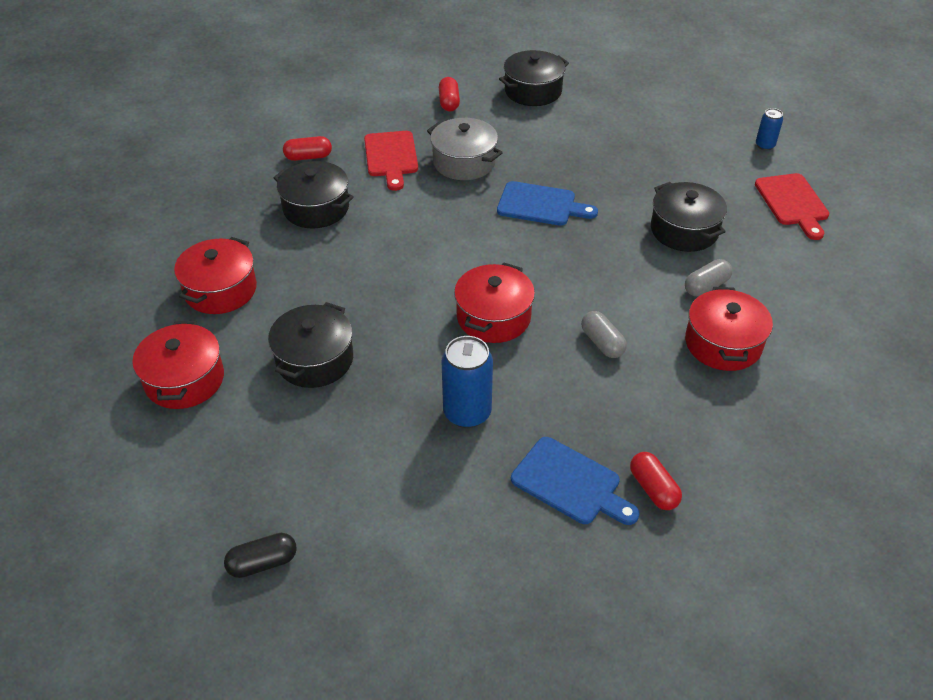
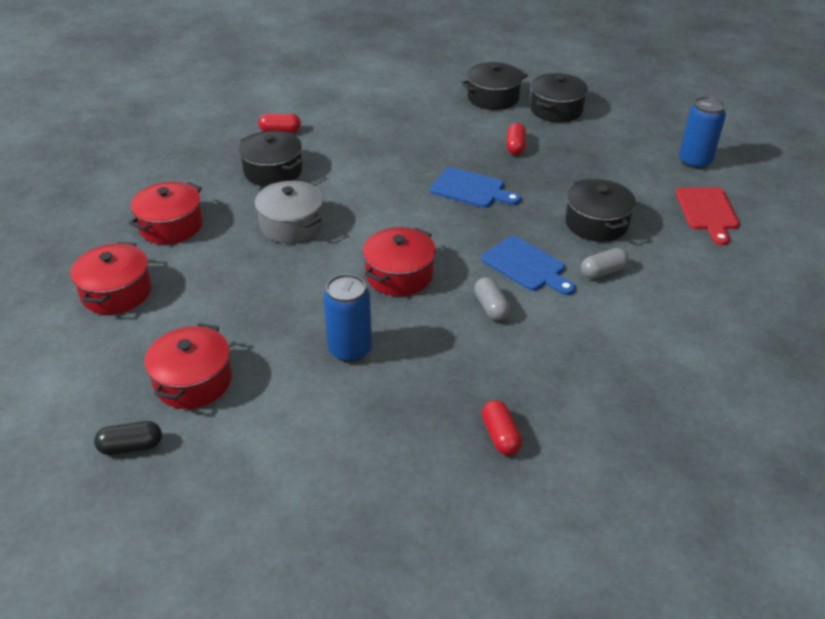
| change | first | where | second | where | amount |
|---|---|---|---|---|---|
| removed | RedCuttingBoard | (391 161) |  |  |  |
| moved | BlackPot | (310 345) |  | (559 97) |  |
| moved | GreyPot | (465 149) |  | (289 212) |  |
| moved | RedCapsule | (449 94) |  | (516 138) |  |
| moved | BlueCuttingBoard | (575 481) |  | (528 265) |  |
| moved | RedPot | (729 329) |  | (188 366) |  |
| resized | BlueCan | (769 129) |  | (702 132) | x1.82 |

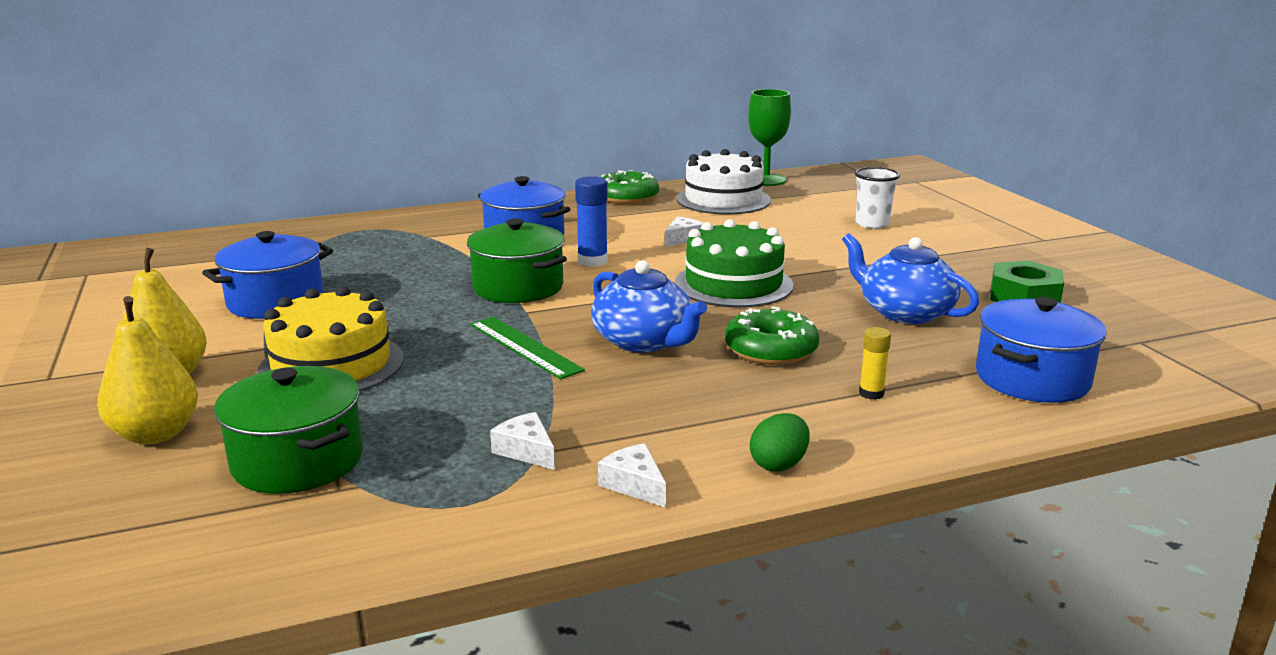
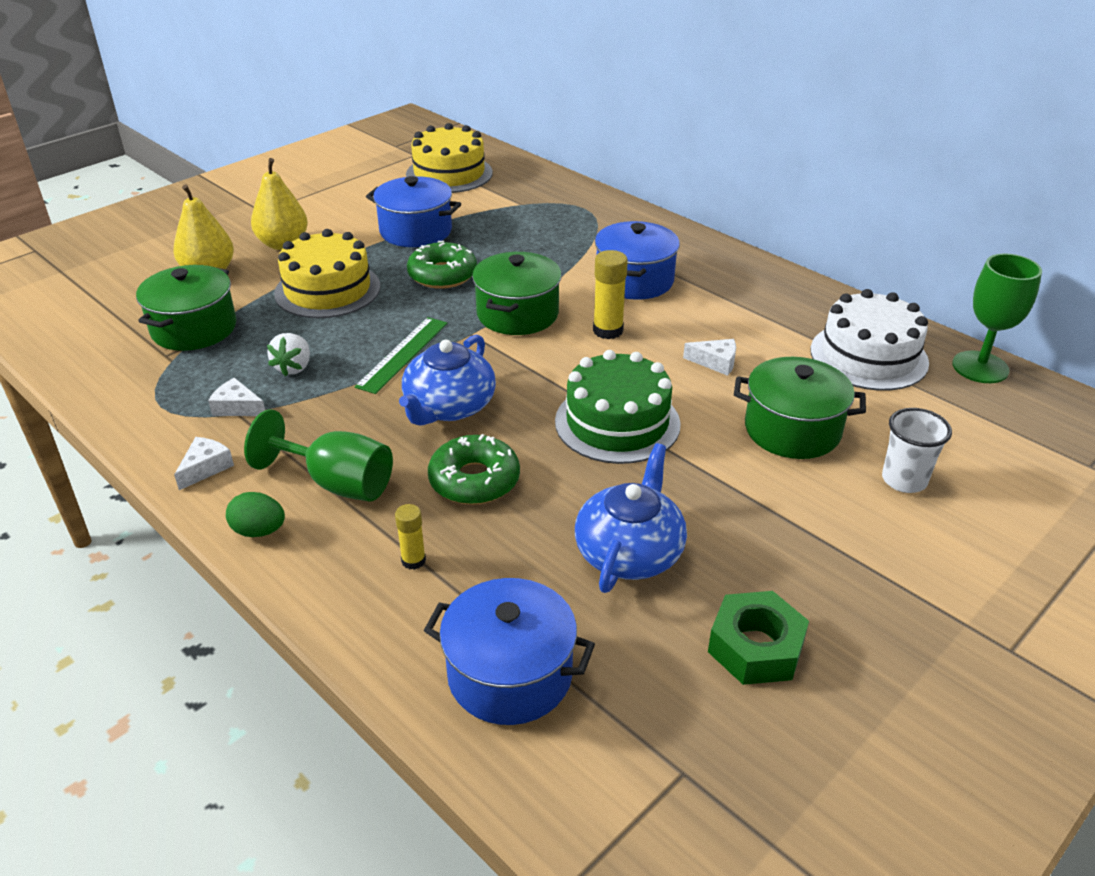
| change | first | where | second | where | amount |
|---|---|---|---|---|---|
| added |  |  | GreenGoblet | (318 455) |  |
| added |  |  | WhiteStrawberry | (288 354) |  |
| added |  |  | YellowCake | (449 158) |  |
| added |  |  | GreenPot | (800 408) |  |
| moved | GreenDonut | (630 187) |  | (442 265) |  |
| recoloured | BlueGlueStick | (591 221) | YellowGlueStick | (610 294) |  |
| turned | WhiteCheese | (522 441) |  | (236 397) | 90 degrees counterclockwise |

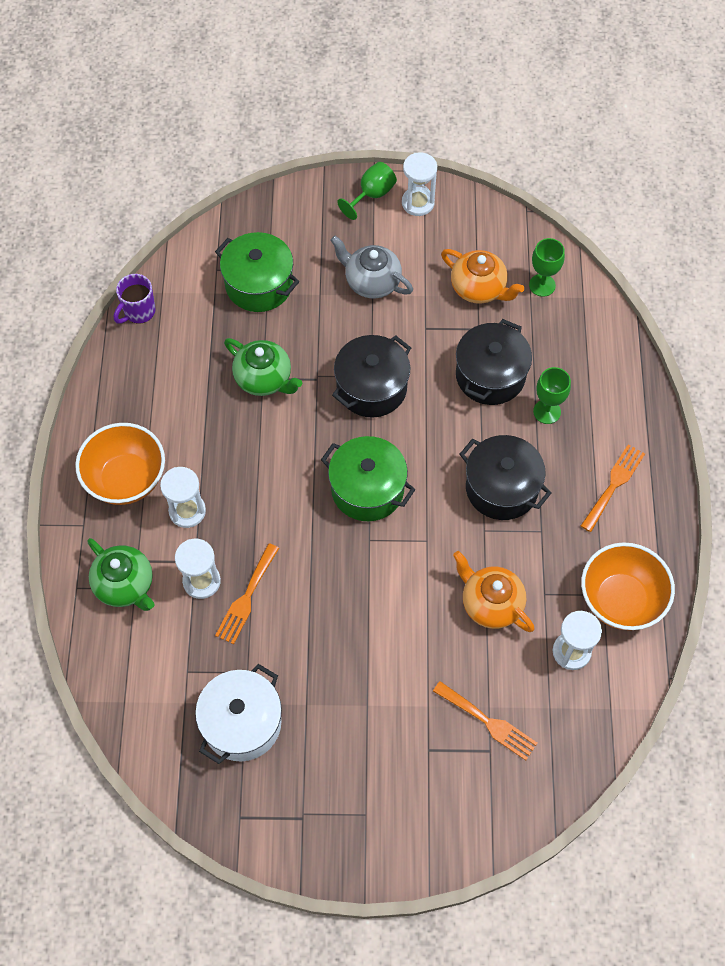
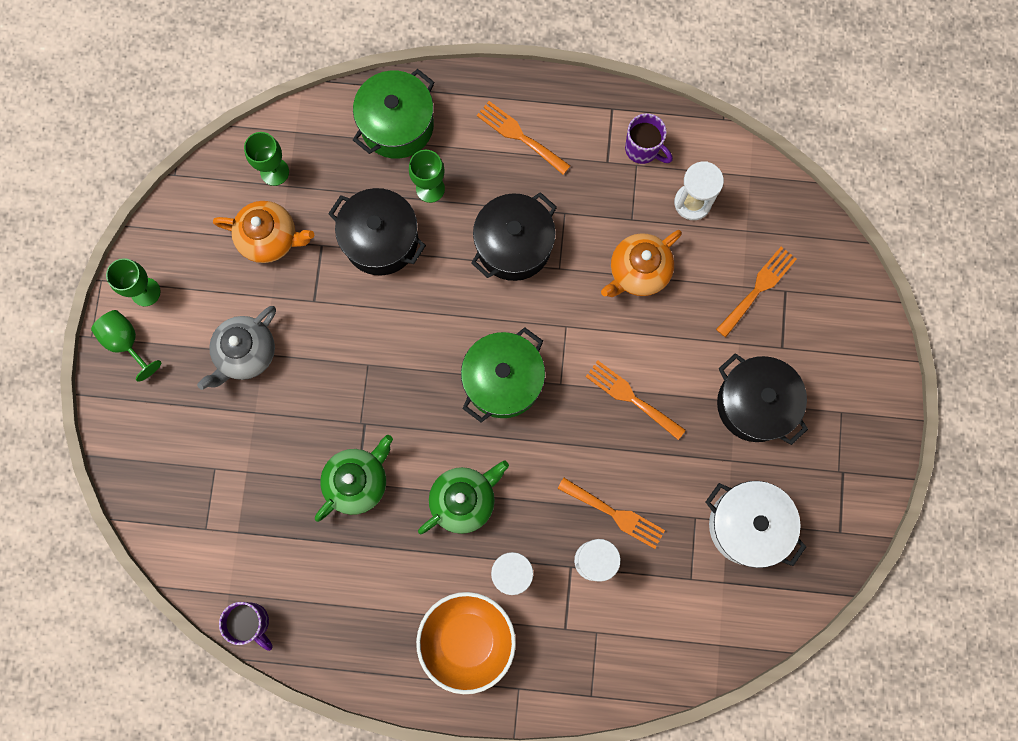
| change | first | where | second | where | amount |
|---|---|---|---|---|---|
| added |  |  | OrangeFork | (635 400) |  |
| moved | GreenTeapot | (121 574) |  | (463 497) |  |
| moved | GreenPot | (257 272) |  | (394 114) |  |
| moved | BlackPot | (371 376) |  | (762 399) |  |
| replaced | WhiteHourglass | (419 184) | GreenGoblet | (133 282) |  |
| replaced | OrangeBowl | (628 586) | PurpleMug | (649 138) |  |
| turned | OrangeTeapot | (482 276) |  | (263 232) | 60 degrees clockwise |

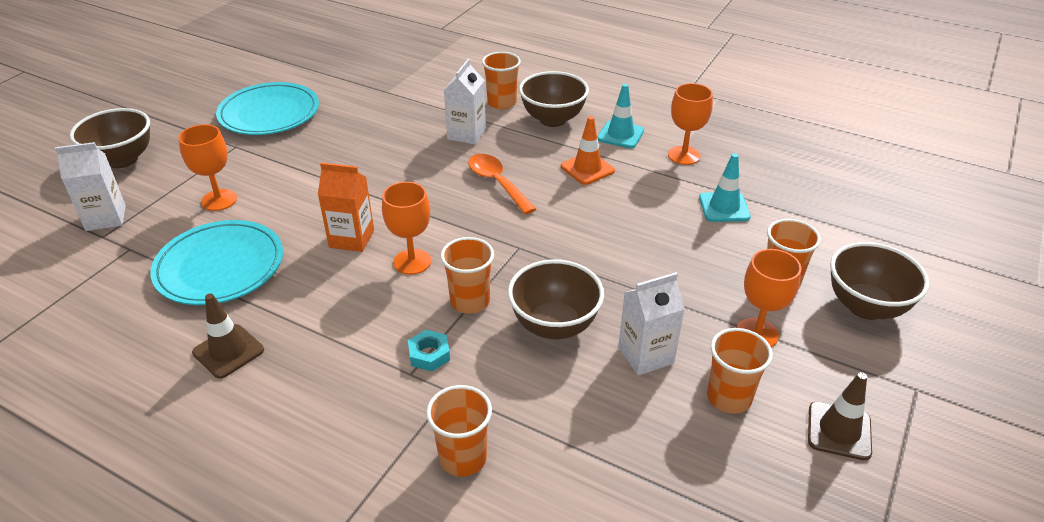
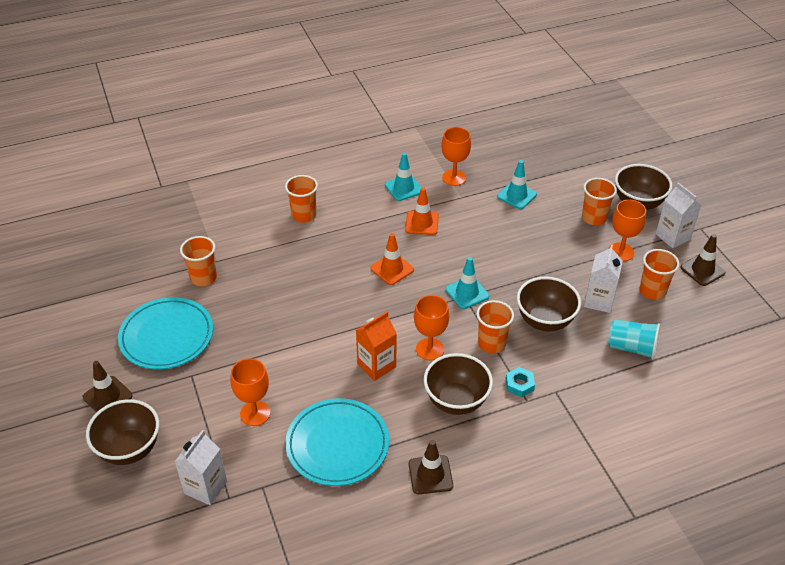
| change | first | where | second | where | amount |
|---|---|---|---|---|---|
| added |  |  | BrownTrafficCone | (108 387) |  |
| added |  |  | TurquoiseTrafficCone | (467 283) |  |
| added |  |  | TurquoiseCup | (634 340) |  |
| moved | OrangeCup | (459 431) |  | (198 261) |  |
| moved | WhiteCarton | (465 101) |  | (678 215) |  |
| moved | BrownBowl | (554 99) |  | (458 384) |  |
| replaced | OrangeSpoon | (502 184) | OrangeTrafficCone | (392 259) |  |

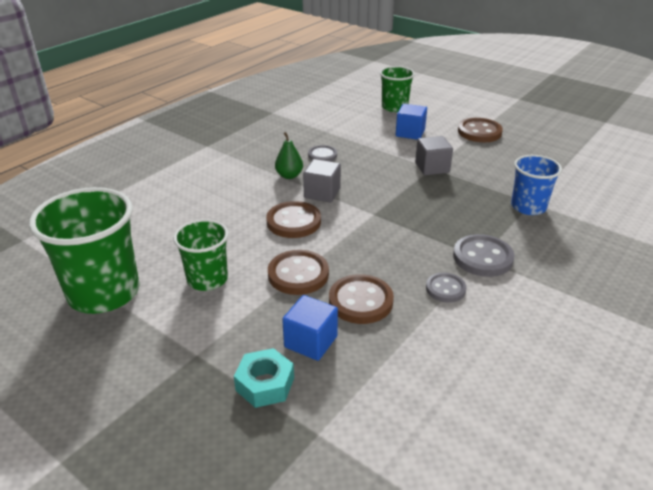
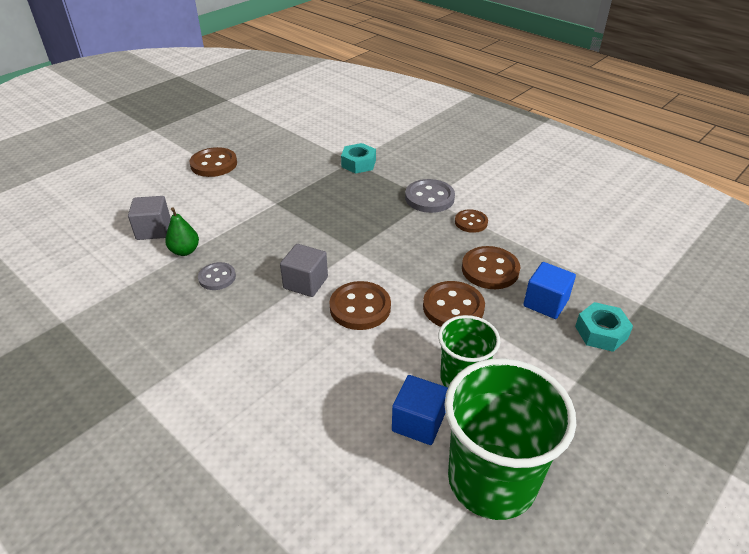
| change | first | where | second | where | amount |
|---|---|---|---|---|---|
| removed | GreenCup | (397 89) |  |  |  |
| moved | GreenPear | (289 155) |  | (182 231) |  |
| moved | BlueCube | (411 122) |  | (420 410) |  |
| moved | GreyCube | (434 155) |  | (149 218) |  |
| replaced | BlueCup | (536 185) | TurquoiseNut | (358 158) |  |
| recoloured | GreyButton | (446 288) | BrownButton | (471 221) |  |

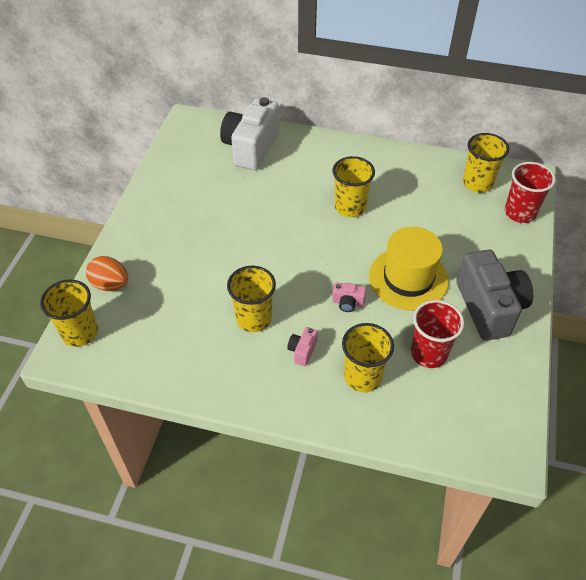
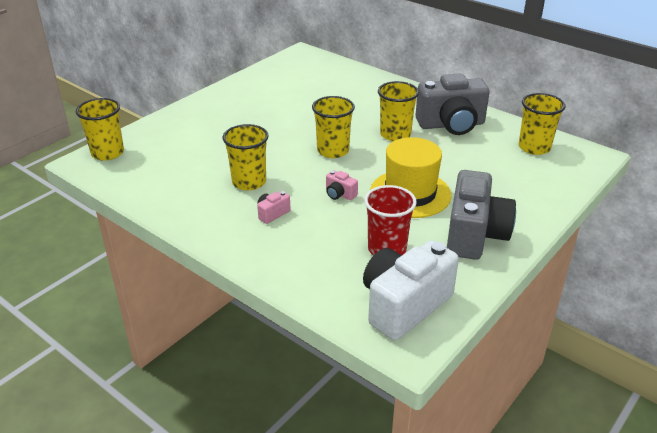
| change | first | where | second | where | amount |
|---|---|---|---|---|---|
| removed | OrangeEgg | (107 273) |  |  |  |
| removed | RedCup | (530 192) |  |  |  |
| added |  |  | GreyCamera | (452 104) |  |
| moved | WhiteCamera | (249 133) |  | (411 290) |  |
| moved | YellowCup | (368 357) |  | (333 127) |  |

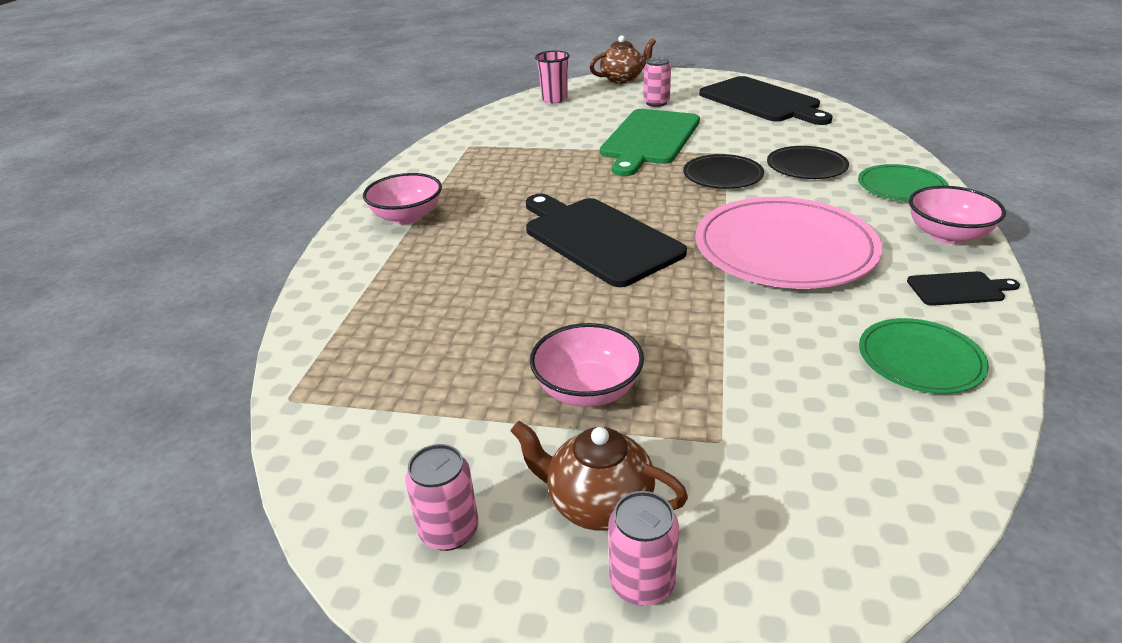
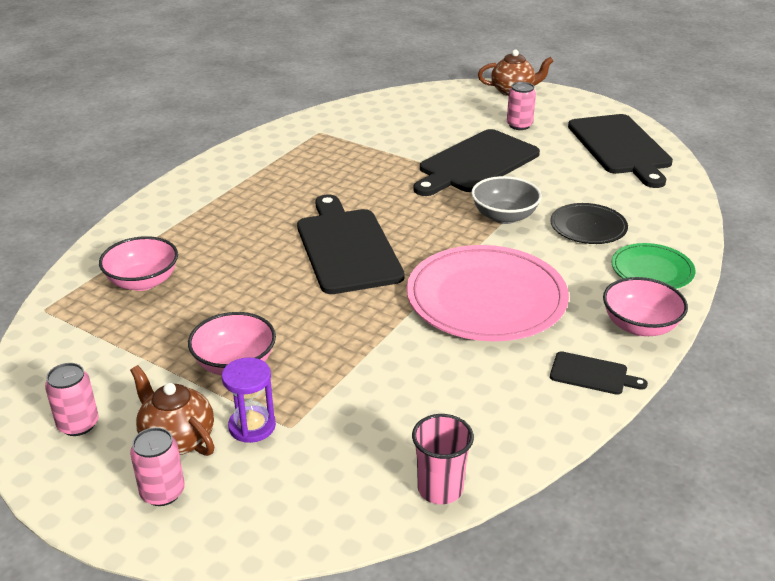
| change | first | where | second | where | amount |
|---|---|---|---|---|---|
| removed | GreenPlate | (924 356) |  |  |  |
| added |  |  | PurpleHourglass | (249 400) |  |
| moved | PinkBowl | (402 198) |  | (138 263) |  |
| moved | PinkCup | (552 77) |  | (443 459) |  |
| replaced | BlackPlate | (723 171) | GreyBowl | (506 200) |  |
| recoloured | GreenCuttingBoard | (650 142) | BlackCuttingBoard | (476 162) |  |

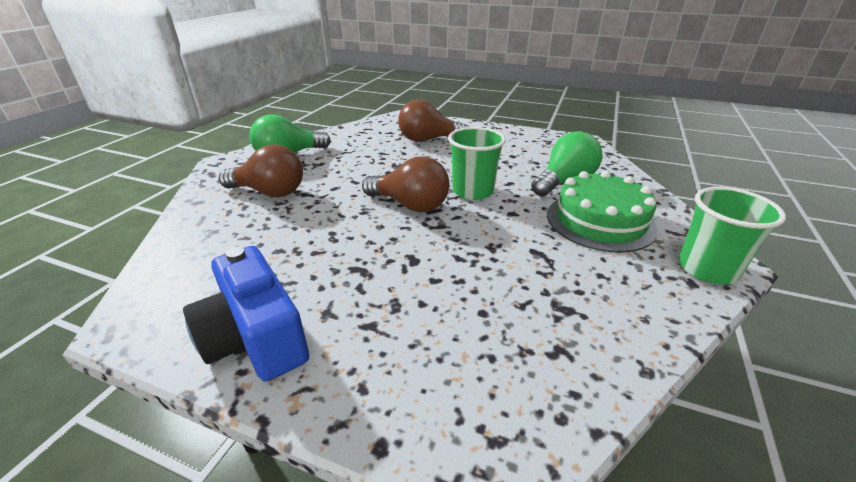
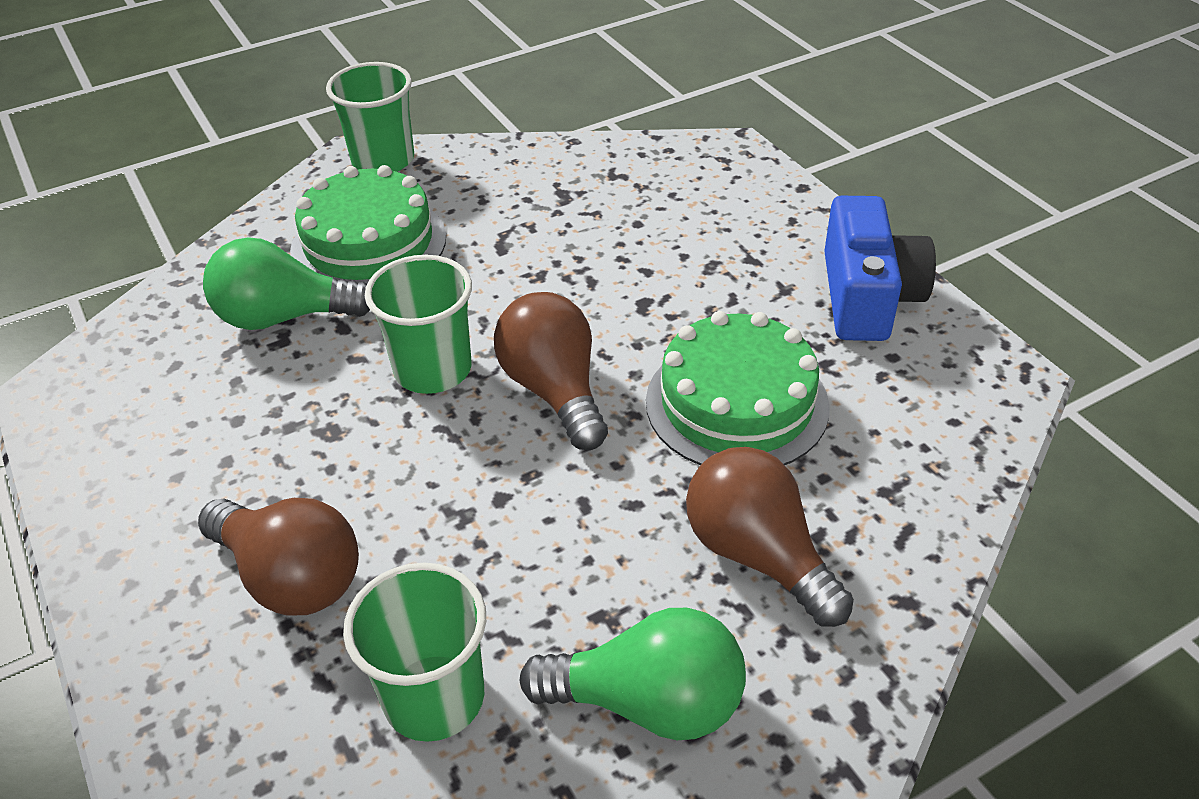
| change | first | where | second | where | amount |
|---|---|---|---|---|---|
| added |  |  | GreenCup | (414 652) |  |
| added |  |  | GreenCake | (738 388) |  |

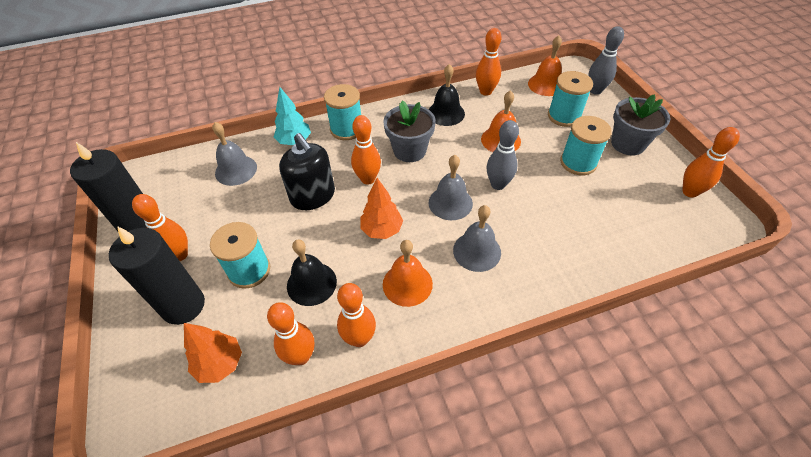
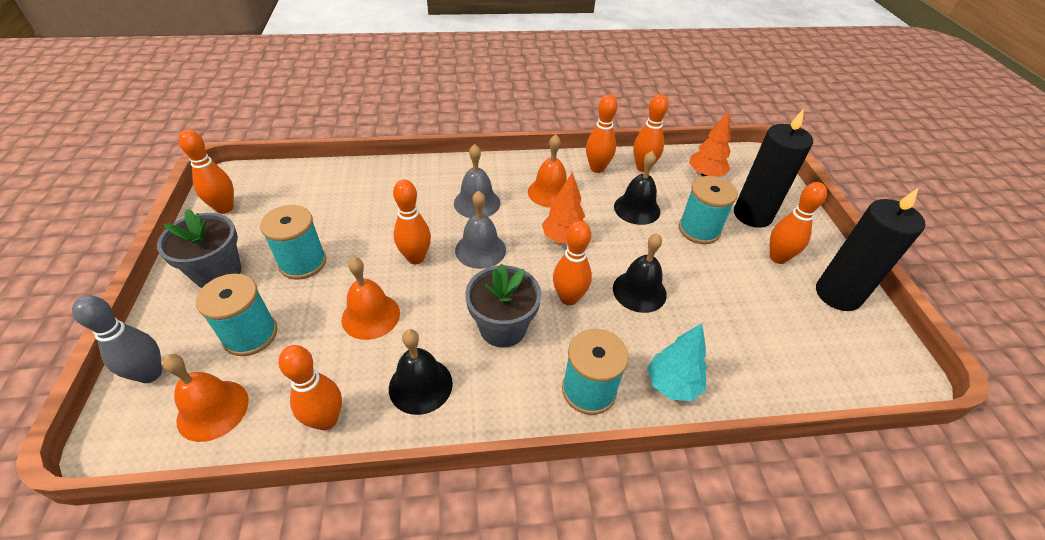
| change | first | where | second | where | amount |
|---|---|---|---|---|---|
| removed | GreyBell | (234 154) |  |  |  |
| replaced | BlackSoapDispenser | (307 171) | BlackBell | (640 273) |  |
| recoloured | GreyBowlingPin | (503 155) | OrangeBowlingPin | (412 222) |  |

